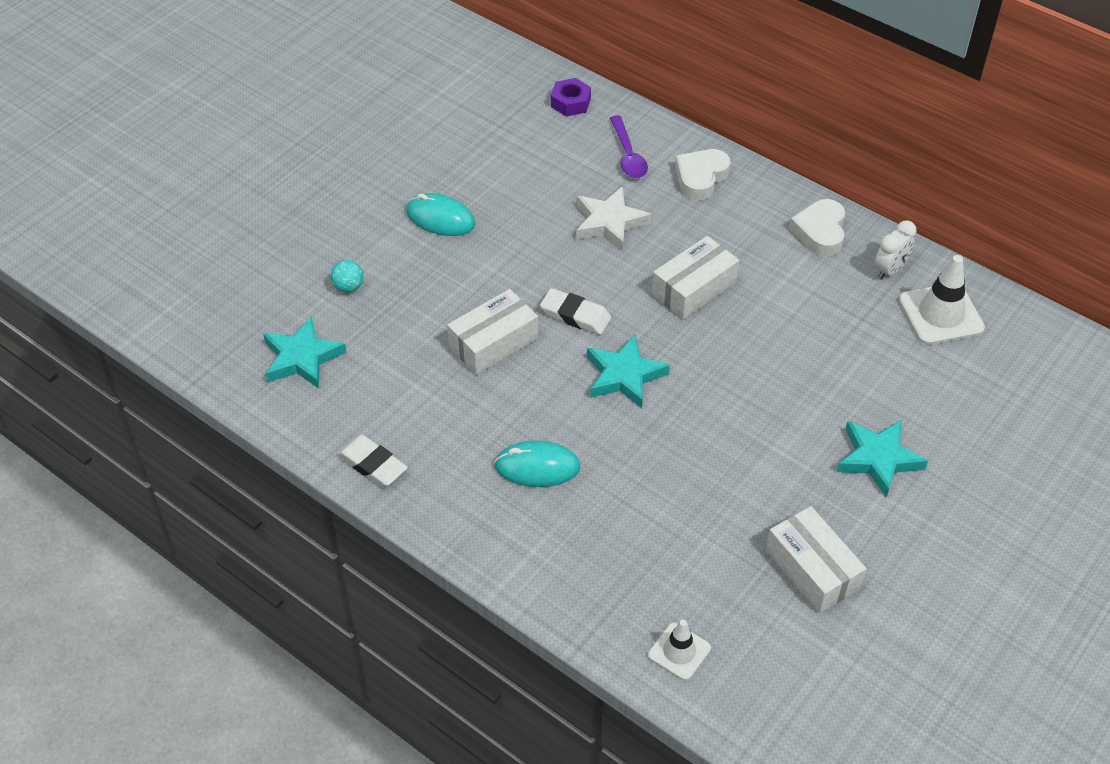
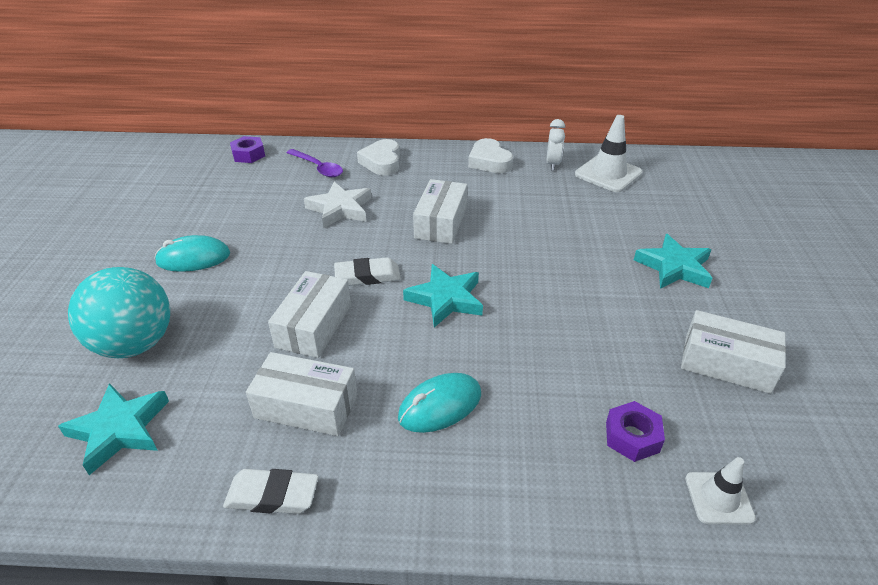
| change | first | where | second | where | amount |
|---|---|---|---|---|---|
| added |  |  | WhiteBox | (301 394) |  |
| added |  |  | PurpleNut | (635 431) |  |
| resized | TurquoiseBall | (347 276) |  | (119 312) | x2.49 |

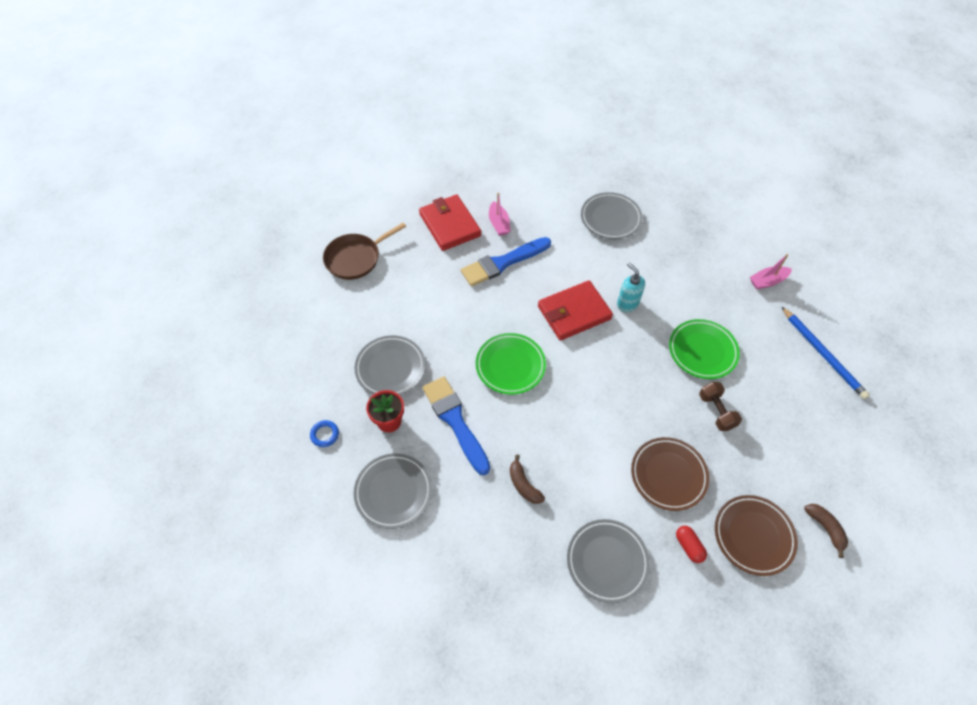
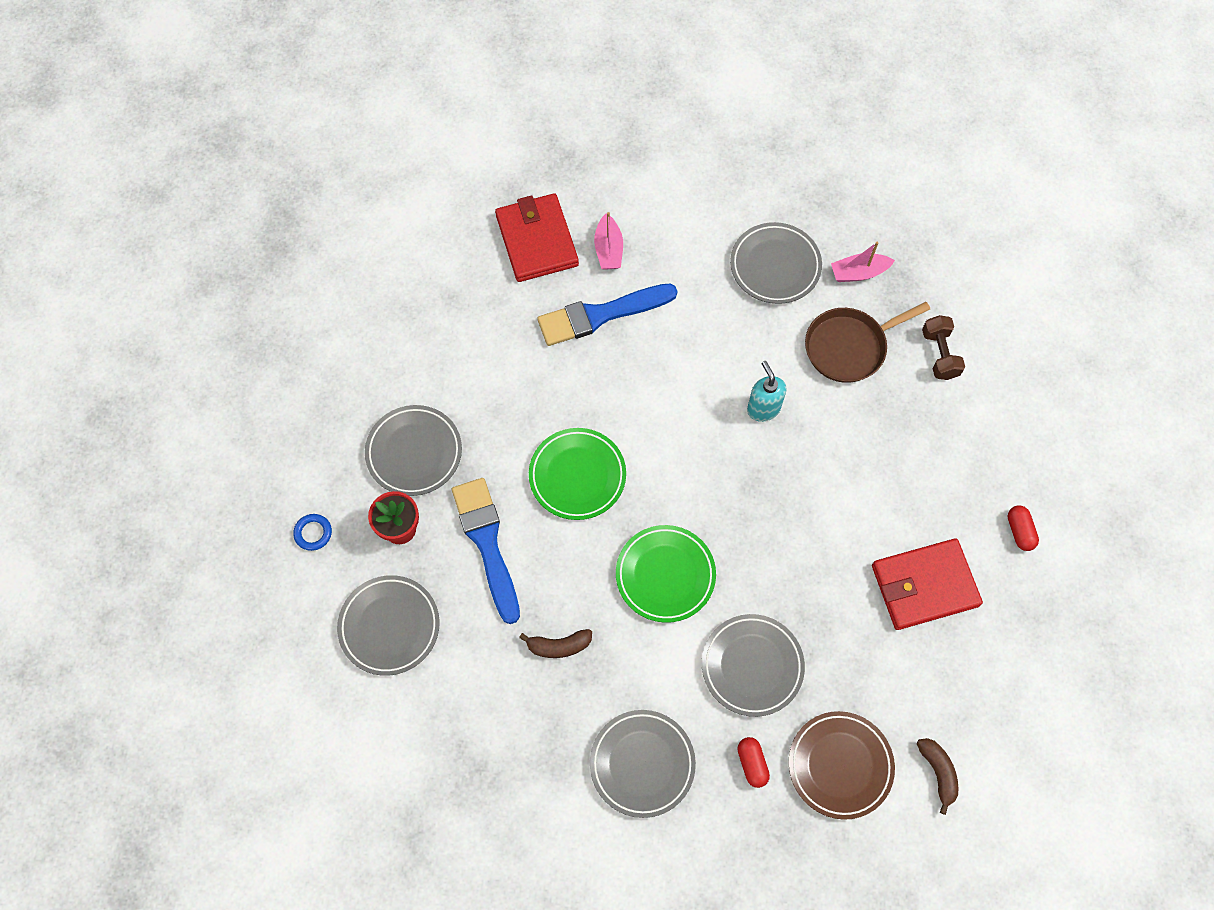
| change | first | where | second | where | amount |
|---|---|---|---|---|---|
| moved | BrownPan | (364 251) |  | (867 342) |  |
| moved | RedWallet | (575 310) |  | (927 584) |  |
| moved | GreenPlate | (704 349) |  | (666 574) |  |
| moved | BrownDumbbell | (720 406) |  | (943 347) |  |
| moved | PinkBoat | (771 272) |  | (863 262) |  |
| replaced | BluePencil | (826 353) | RedCapsule | (1023 528) |  |
| recoloured | BrownPlate | (670 474) | GreyPlate | (753 665) |  |
| turned | BrownBanana | (527 479) |  | (555 643) | 75 degrees counterclockwise |

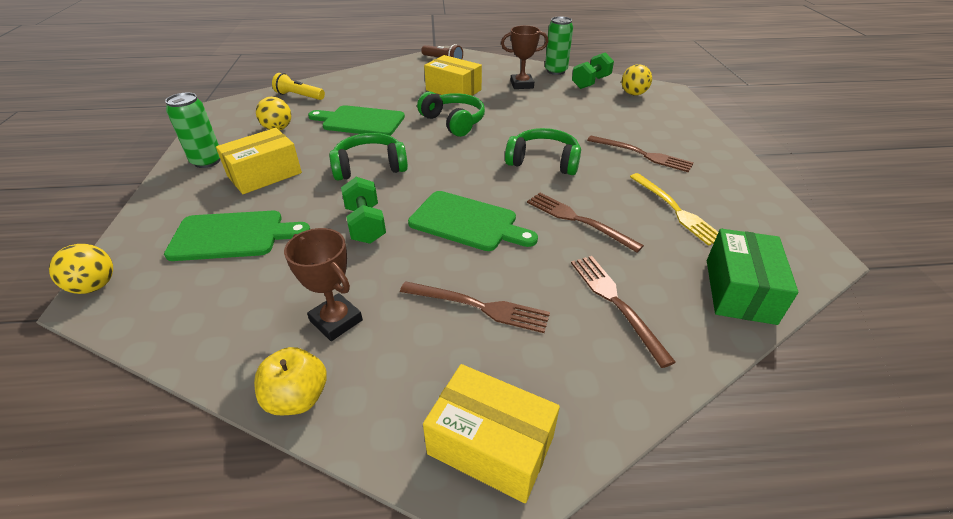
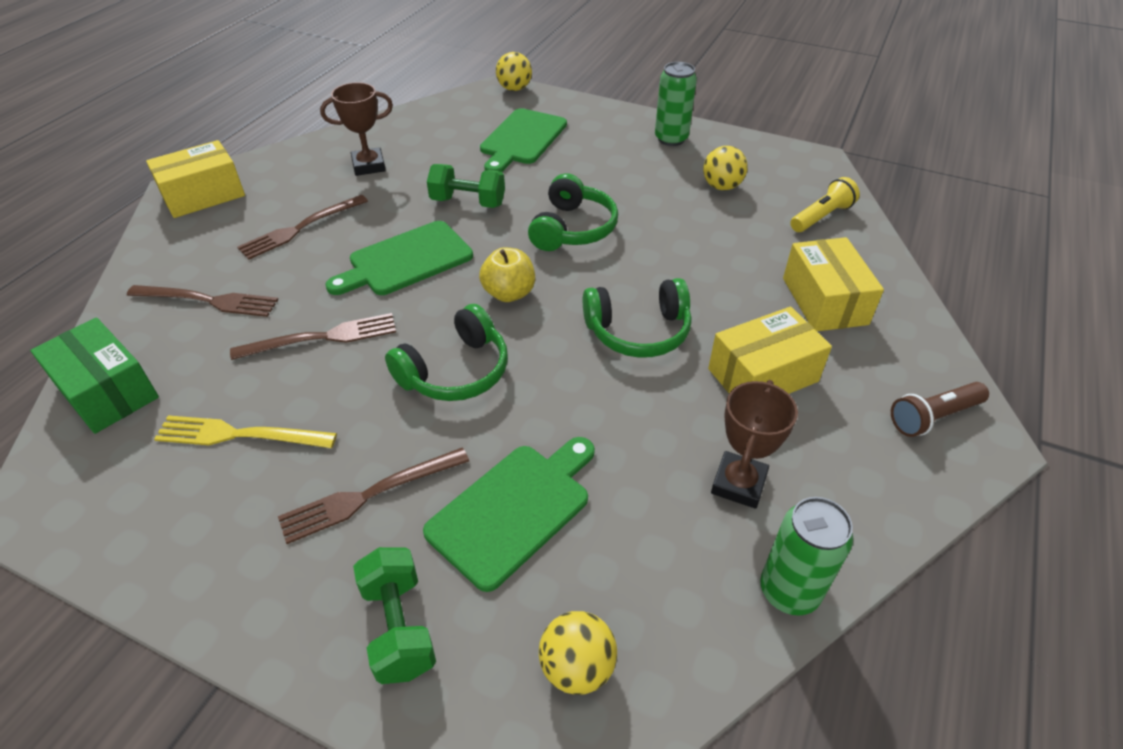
| change | first | where | second | where | amount |
|---|---|---|---|---|---|
| moved | YellowBox | (259 161) |  | (833 284) |  |
| moved | YellowApple | (290 381) |  | (507 275) |  |
| moved | GreenCuttingBoard | (356 120) |  | (509 514) |  |
| moved | GreenDumbbell | (593 70) |  | (394 615) |  |

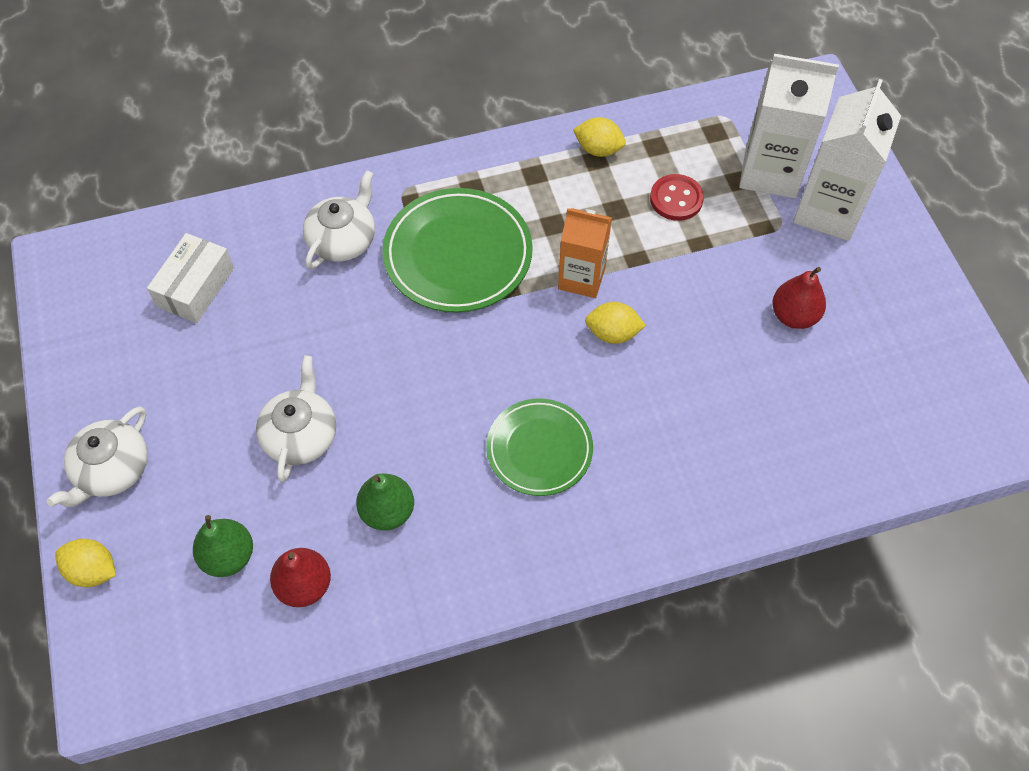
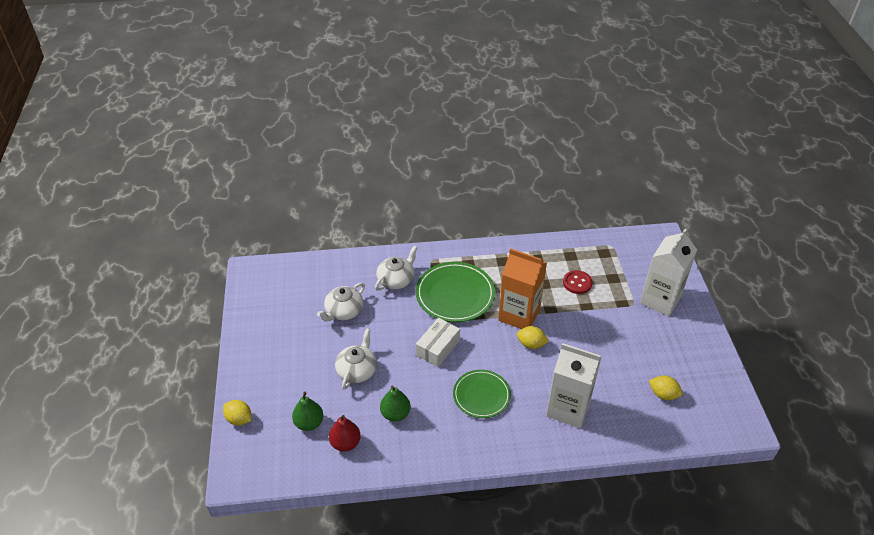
| change | first | where | second | where | amount |
|---|---|---|---|---|---|
| removed | RedPear | (799 298) |  |  |  |
| moved | WhiteTeapot | (97 456) |  | (341 302) |  |
| moved | WhiteBox | (190 278) |  | (438 342) |  |
| moved | YellowLemon | (599 137) |  | (665 387) |  |
| moved | WhiteCarton | (789 126) |  | (574 385) |  |
| resized | OrangeCarton | (585 253) |  | (522 288) | x1.53 |

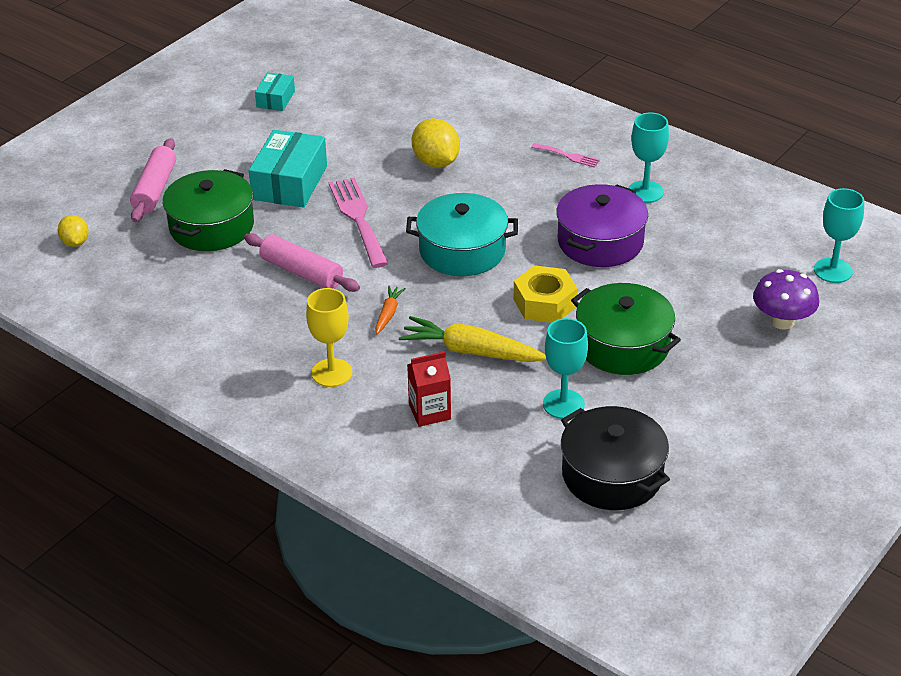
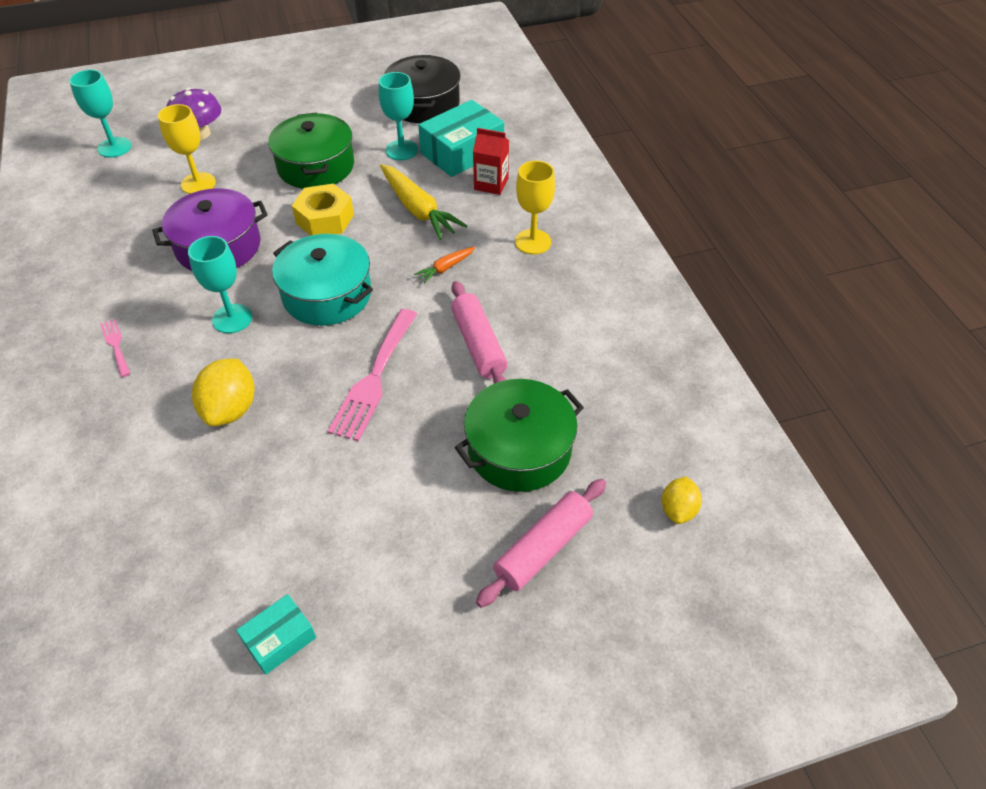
| change | first | where | second | where | amount |
|---|---|---|---|---|---|
| added |  |  | YellowGoblet | (187 149) |  |
| moved | TurquoiseBox | (288 169) |  | (461 138) |  |
| moved | TurquoiseGoblet | (648 158) |  | (220 284) |  |

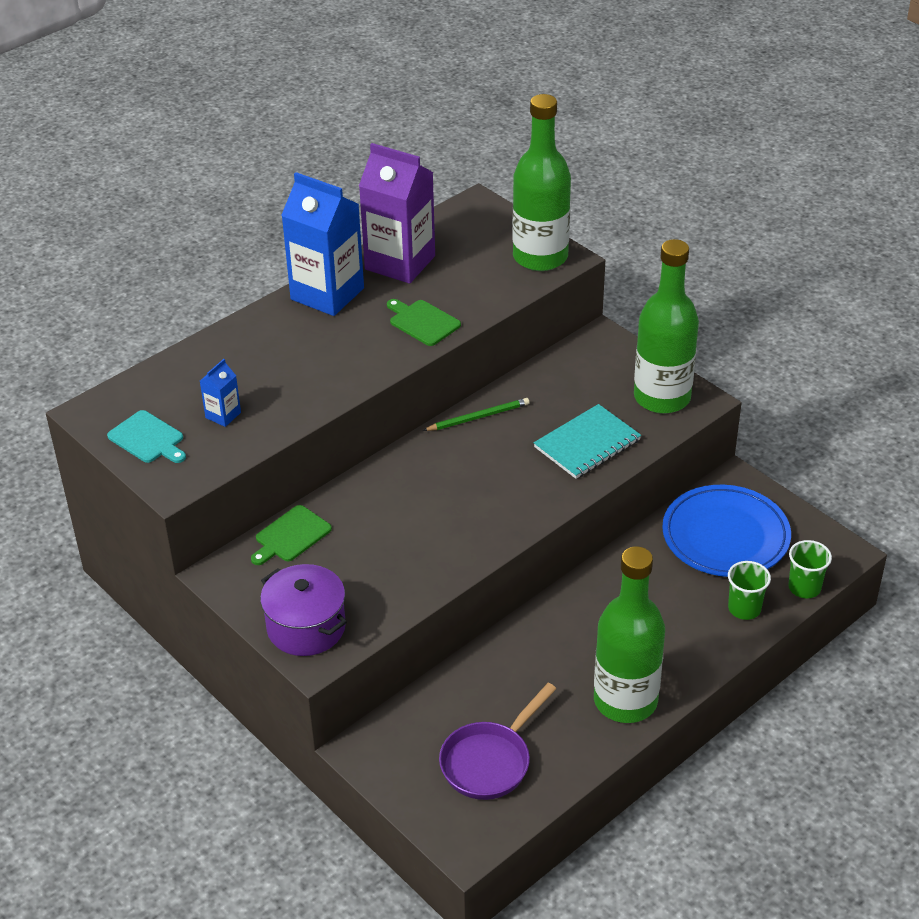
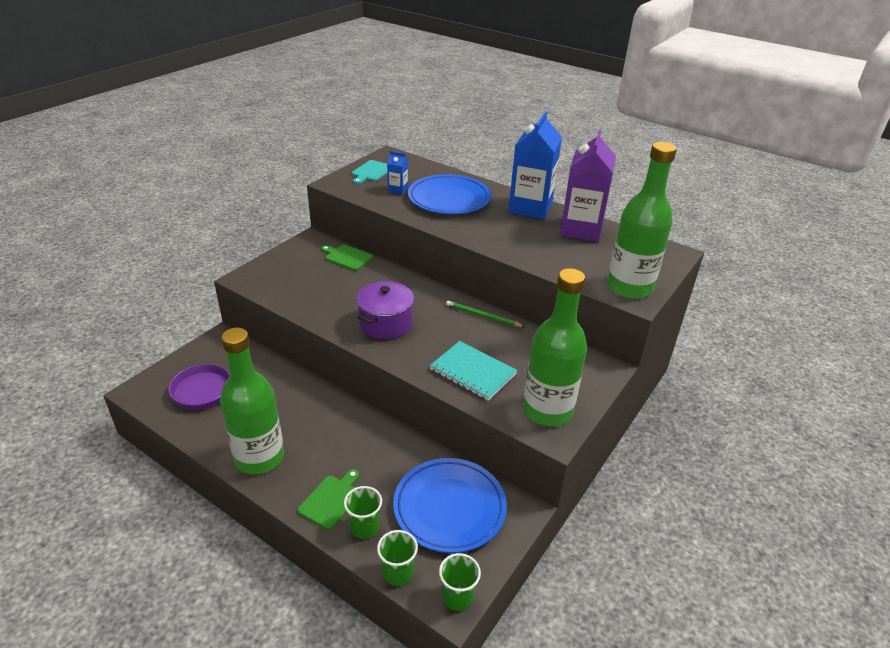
| change | first | where | second | where | amount |
|---|---|---|---|---|---|
| added |  |  | BluePlate | (449 194) |  |
| added |  |  | GreenCup | (460 582) |  |
| moved | PurplePot | (303 610) |  | (385 310) |  |
| moved | GreenCuttingBoard | (424 322) |  | (328 499) |  |
| turned | GreenPencil | (476 414) |  | (485 314) | 150 degrees clockwise |

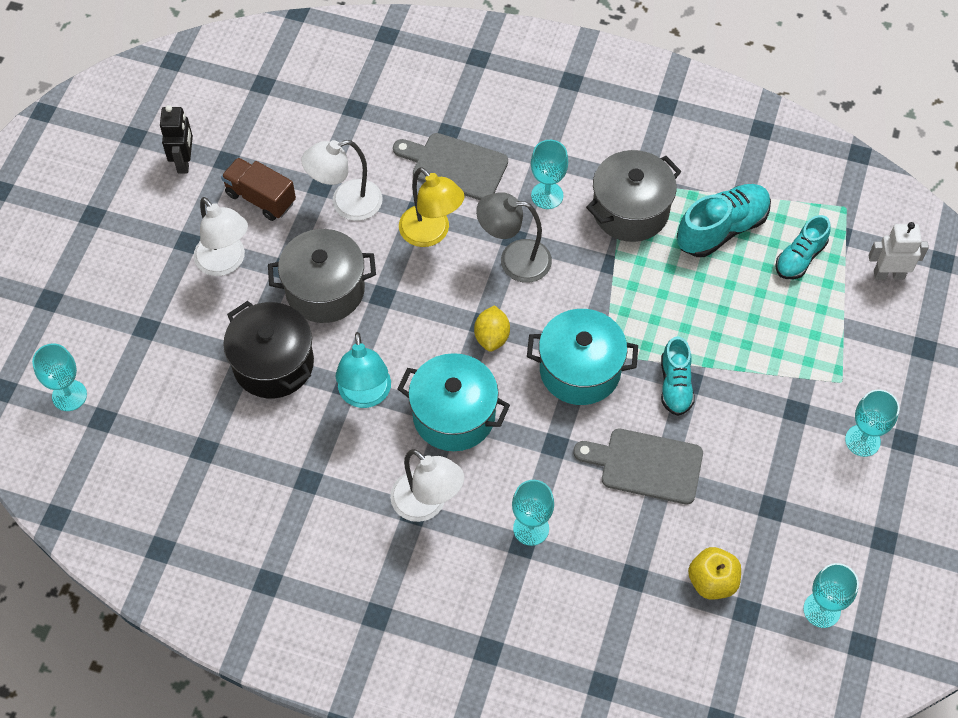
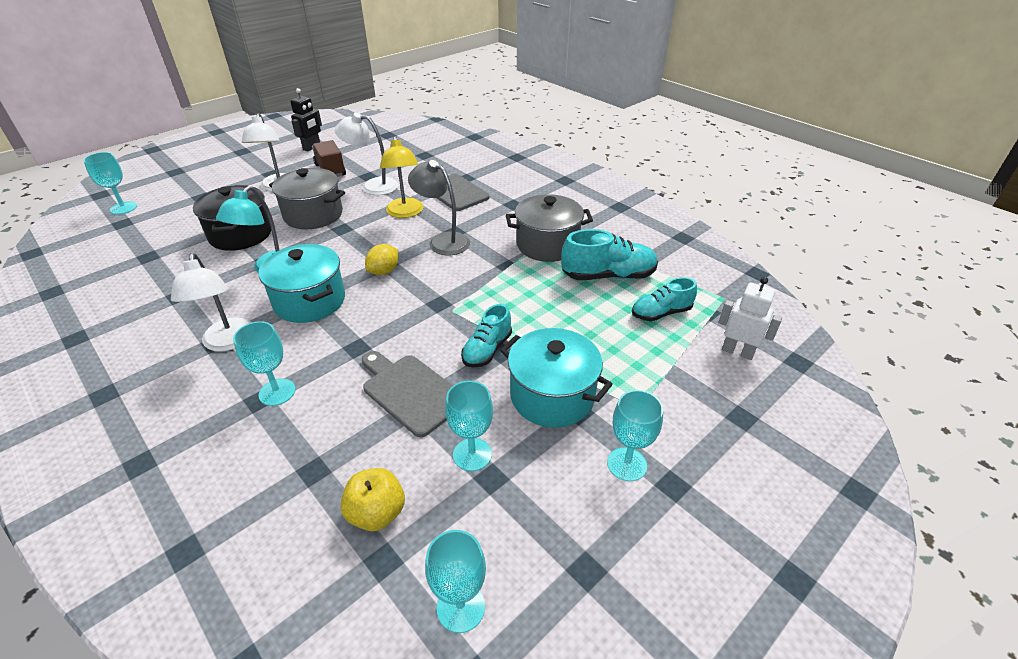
| change | first | where | second | where | amount |
|---|---|---|---|---|---|
| moved | TurquoisePot | (582 357) |  | (556 378) |  |
| moved | TurquoiseGoblet | (549 174) |  | (469 426) |  |

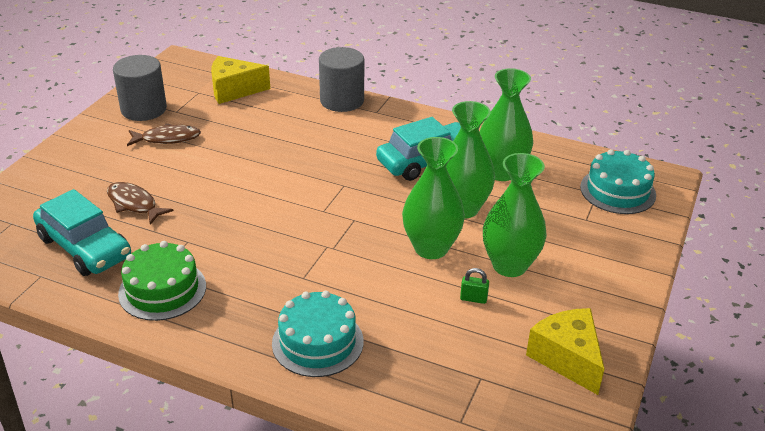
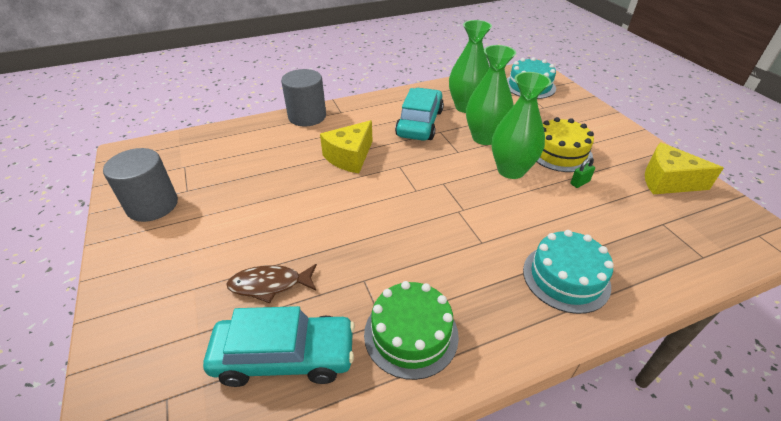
| change | first | where | second | where | amount |
|---|---|---|---|---|---|
| removed | BrownFish | (164 134) |  |  |  |
| moved | YellowCheese | (240 80) |  | (346 146) |  |
| replaced | GreenVase | (515 215) | YellowCake | (565 144) |  |

